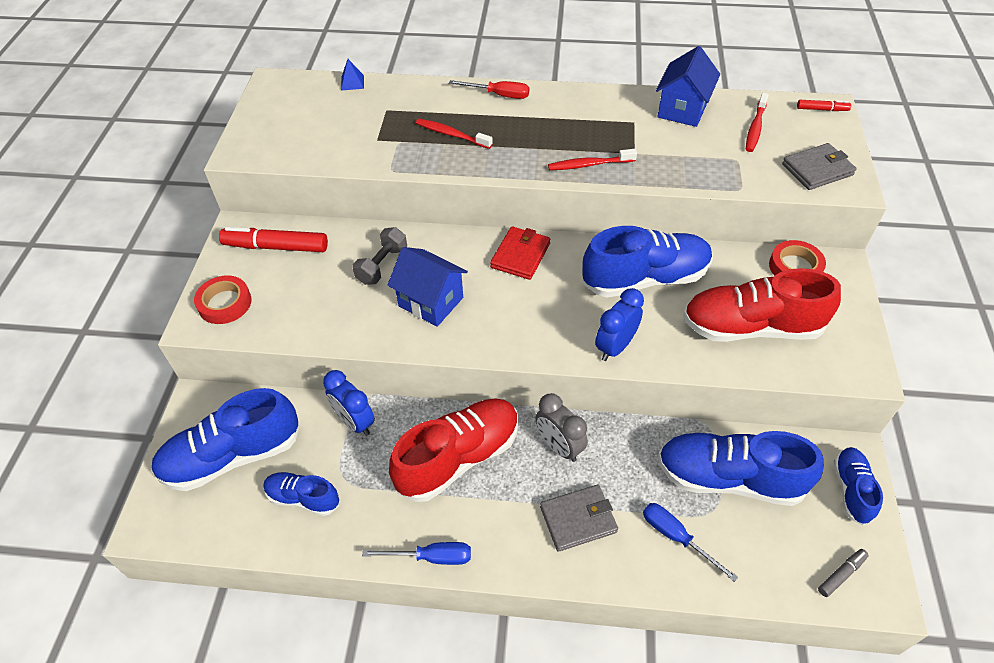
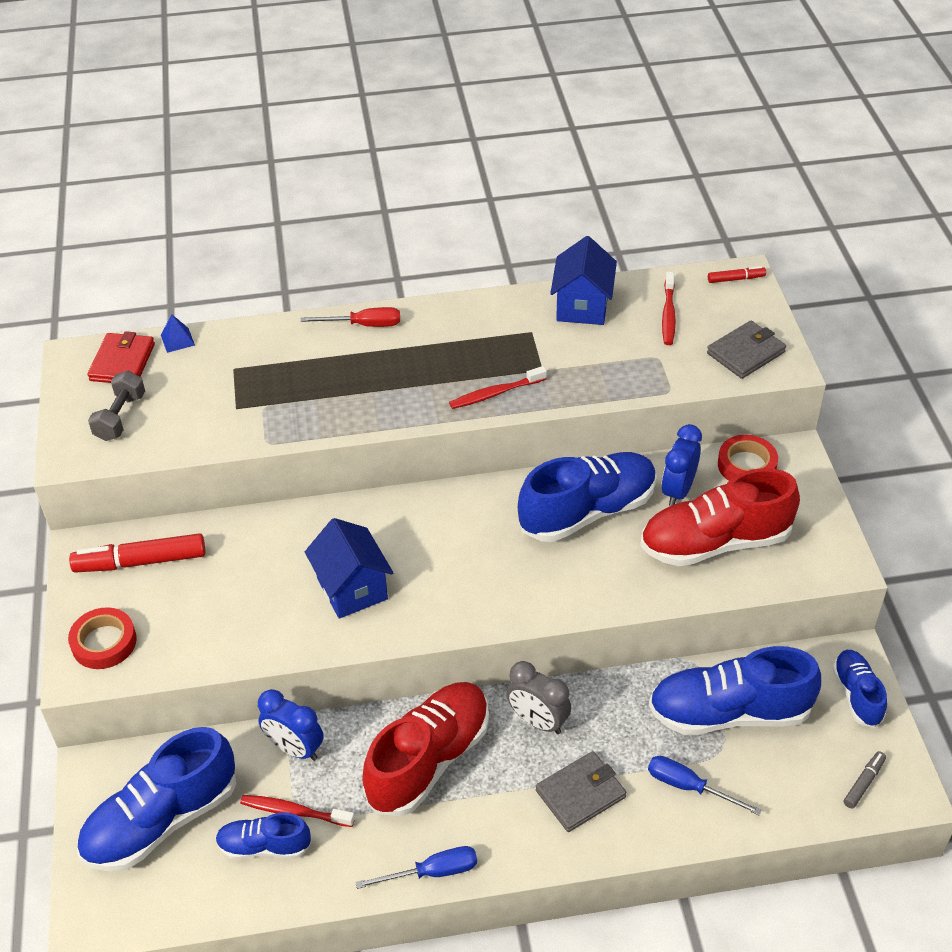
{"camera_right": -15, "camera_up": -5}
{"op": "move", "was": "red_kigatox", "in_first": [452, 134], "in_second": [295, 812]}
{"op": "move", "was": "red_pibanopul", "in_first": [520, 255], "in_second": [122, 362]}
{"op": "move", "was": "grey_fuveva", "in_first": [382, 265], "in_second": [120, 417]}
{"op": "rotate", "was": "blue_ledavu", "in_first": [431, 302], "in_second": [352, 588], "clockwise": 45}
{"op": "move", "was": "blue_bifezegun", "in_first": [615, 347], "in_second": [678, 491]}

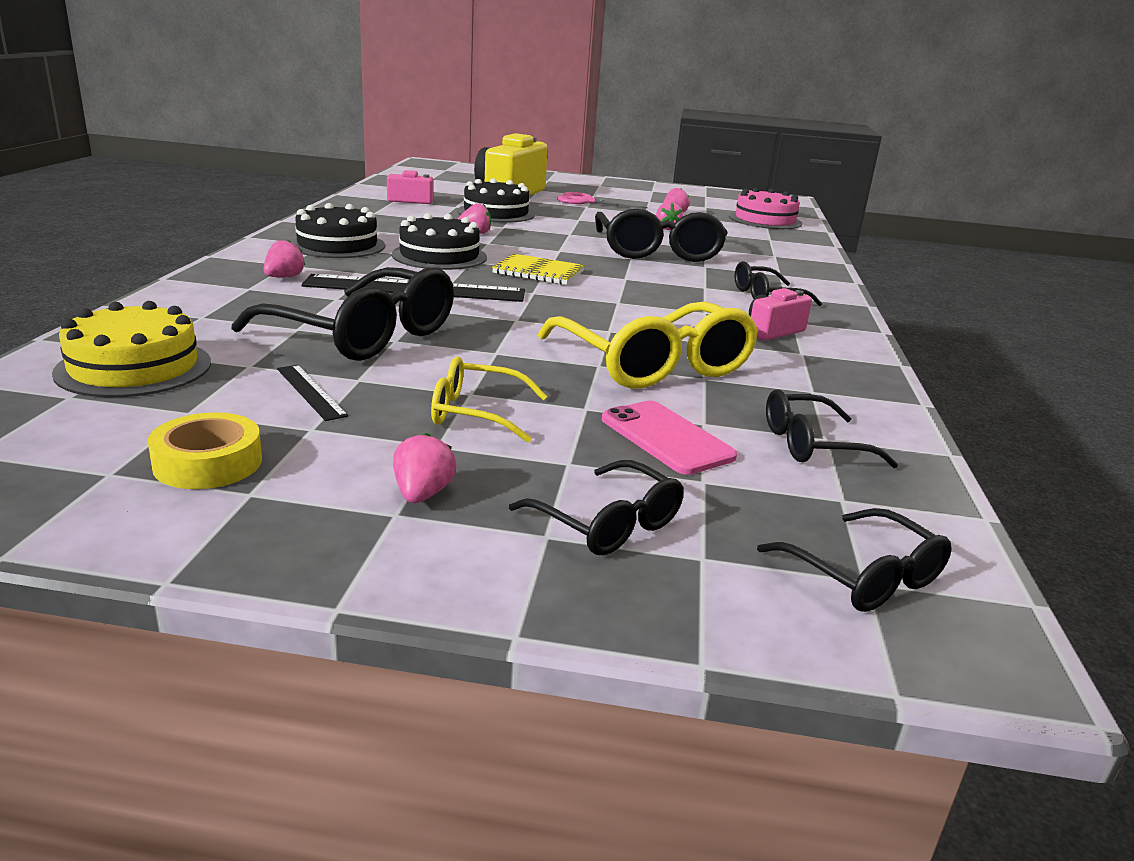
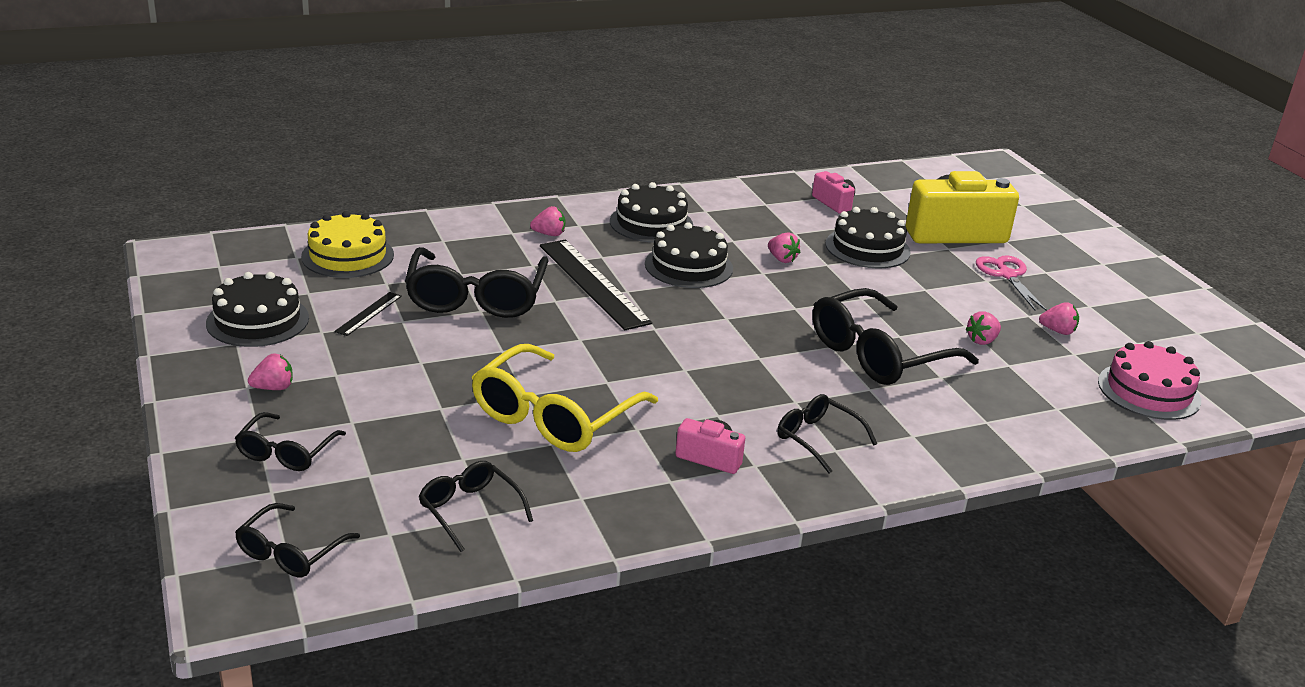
{"camera_right": 60, "camera_up": 5}
{"op": "delete", "was": "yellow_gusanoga", "in_first": [538, 272]}
{"op": "delete", "was": "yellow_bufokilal", "in_first": [476, 413]}
{"op": "delete", "was": "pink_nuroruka", "in_first": [666, 438]}
{"op": "replace", "was": "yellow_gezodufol", "now": "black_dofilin", "in_first": [208, 463], "in_second": [257, 320]}

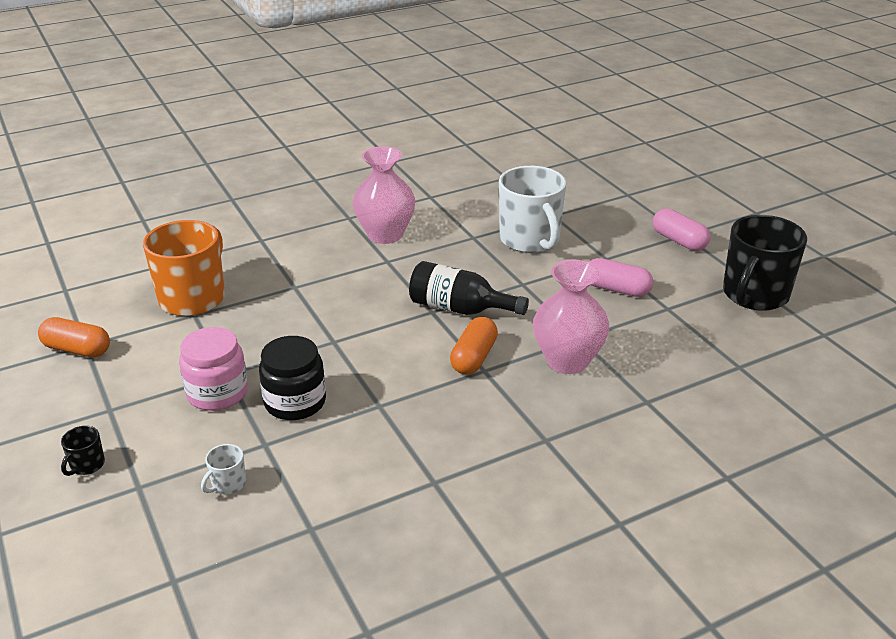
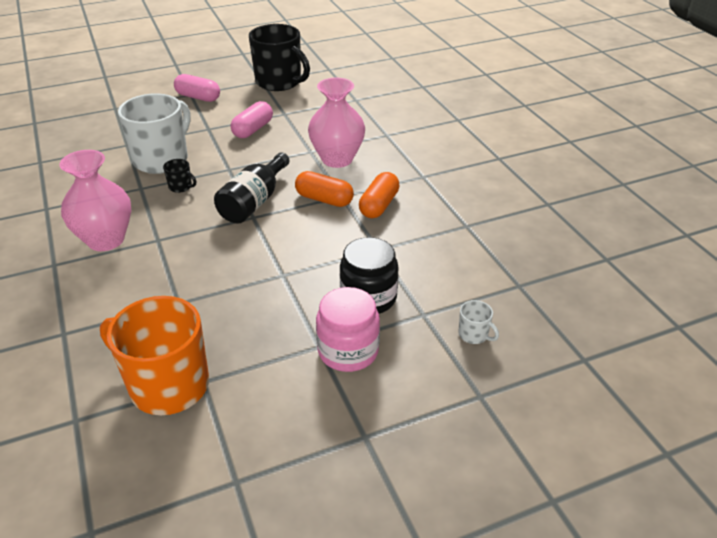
{"camera_right": -85, "camera_up": 5}
{"op": "rotate", "was": "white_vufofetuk", "in_first": [530, 240], "in_second": [162, 159], "clockwise": -45}
{"op": "rotate", "was": "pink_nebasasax", "in_first": [679, 241], "in_second": [198, 97], "clockwise": 60}
{"op": "move", "was": "orange_nebasasax", "in_first": [77, 349], "in_second": [379, 205]}
{"op": "move", "was": "black_vufofetuk", "in_first": [87, 465], "in_second": [181, 187]}

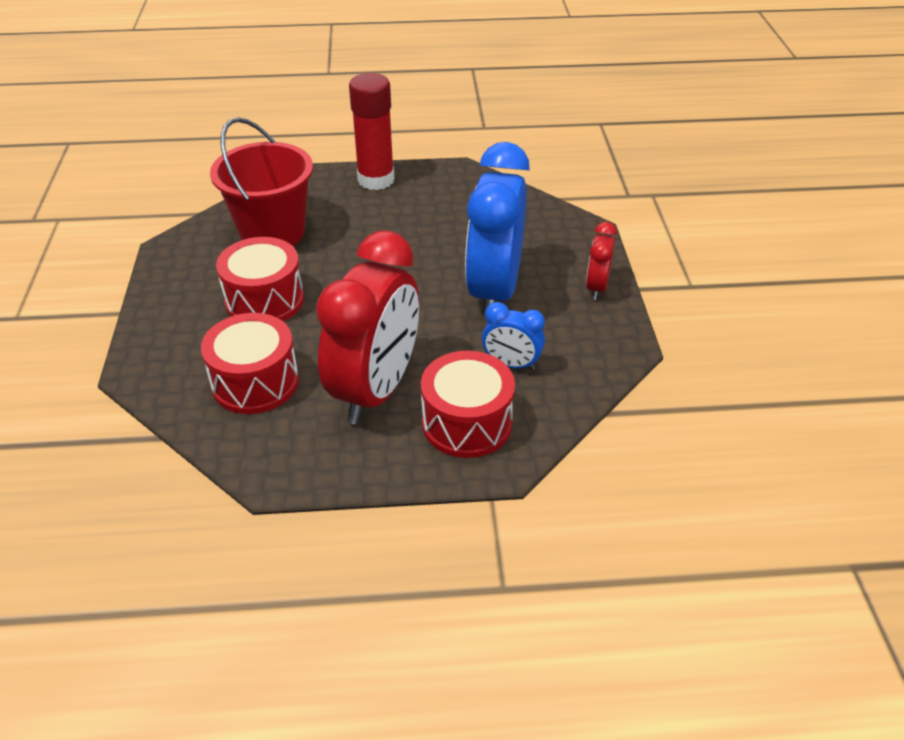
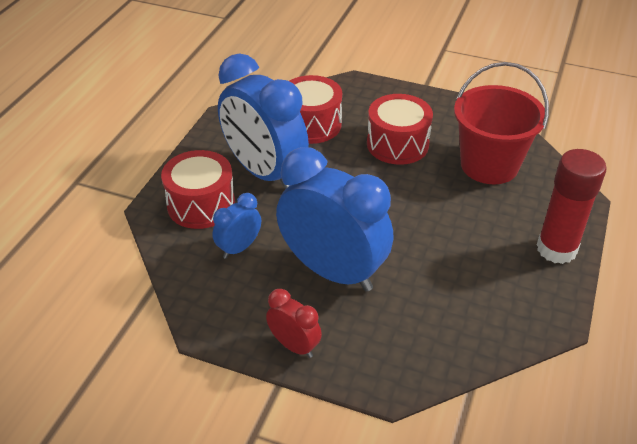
{"camera_right": 115, "camera_up": 0}
{"op": "recolor", "was": "red_bifezegun", "now": "blue_bifezegun", "in_first": [376, 390], "in_second": [264, 173]}

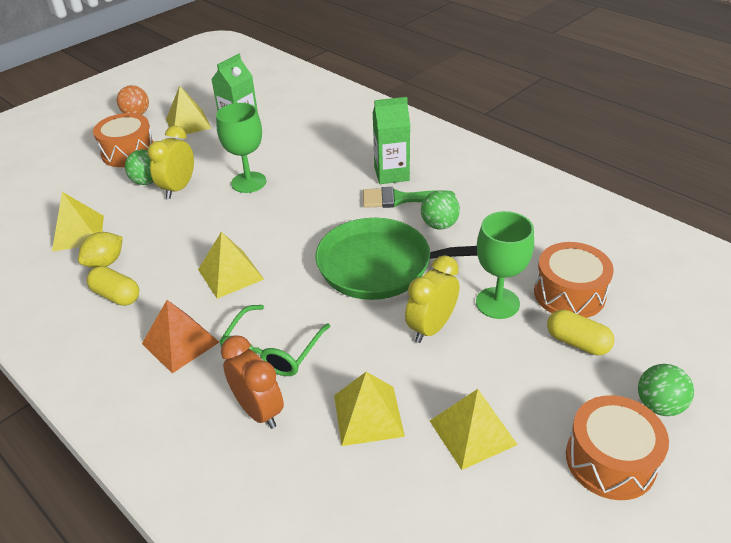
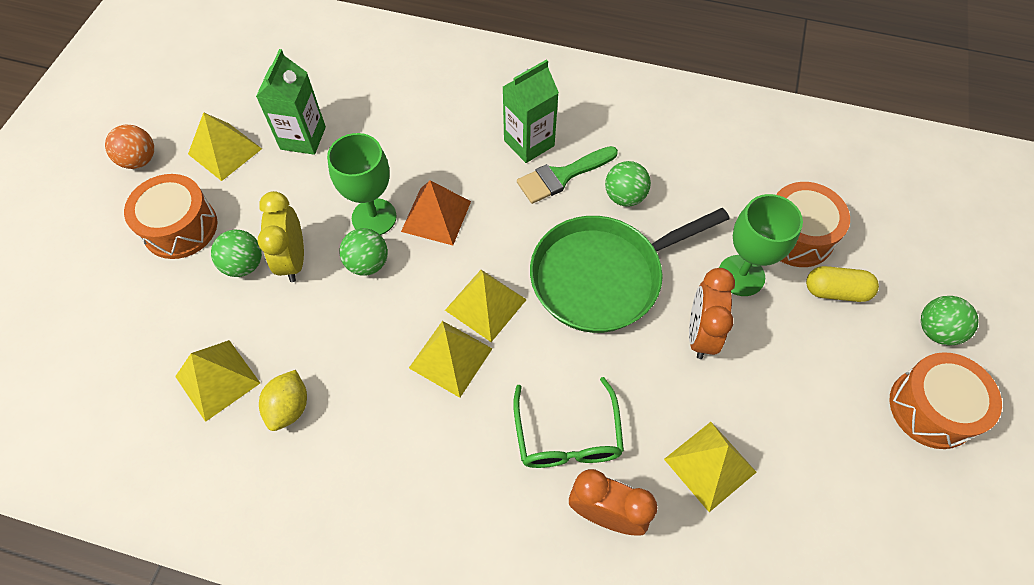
{"camera_right": -30, "camera_up": 20}
{"op": "recolor", "was": "yellow_bifezegun", "now": "orange_bifezegun", "in_first": [431, 328], "in_second": [700, 334]}
{"op": "delete", "was": "yellow_nebasasax", "in_first": [116, 295]}
{"op": "move", "was": "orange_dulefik", "in_first": [180, 343], "in_second": [436, 216]}
{"op": "move", "was": "yellow_dulefik", "in_first": [472, 432], "in_second": [485, 305]}
{"op": "insert", "now": "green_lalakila", "in_second": [368, 263]}

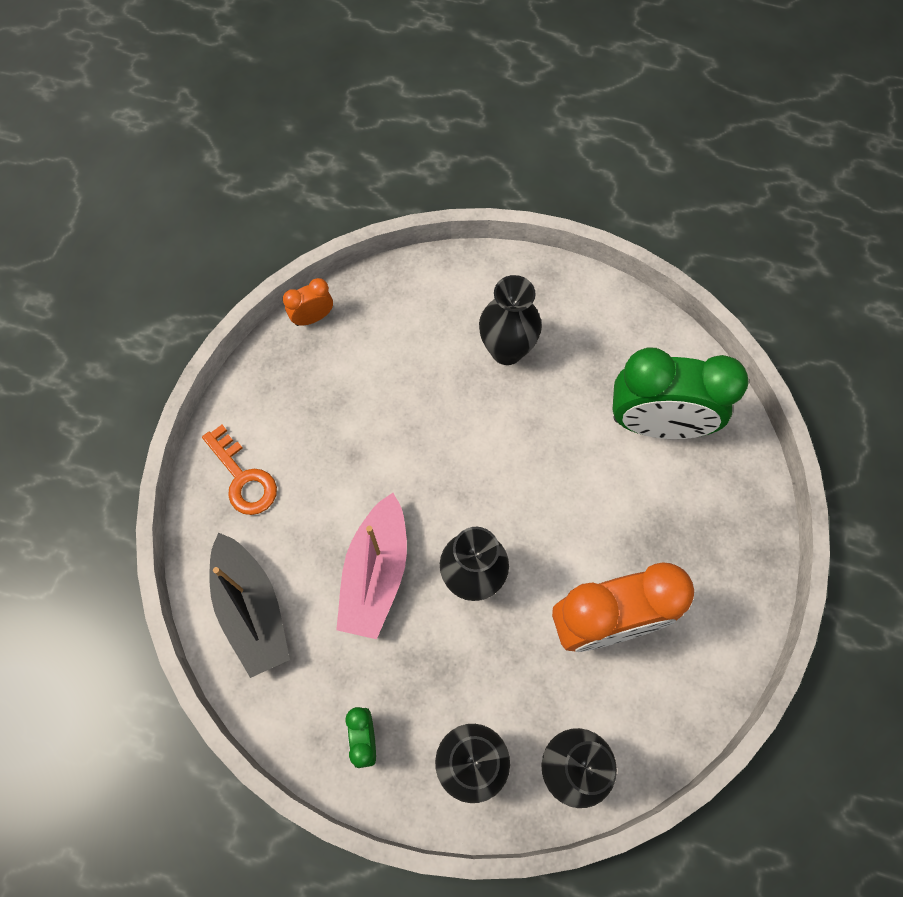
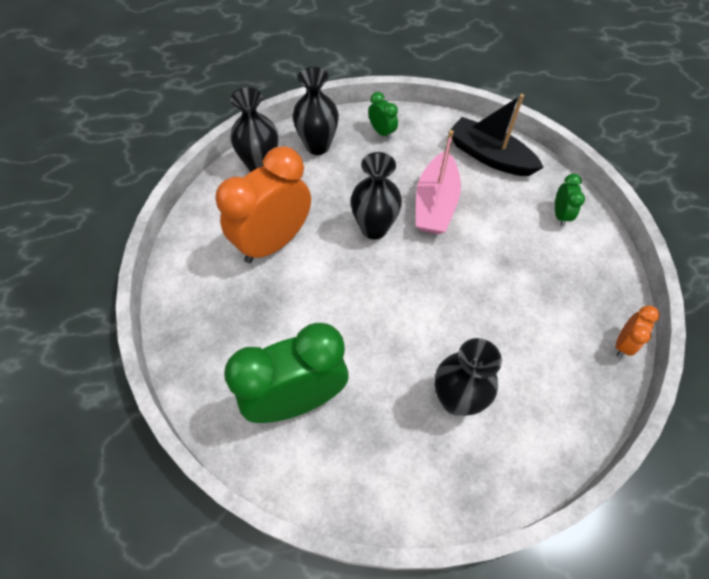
{"camera_right": 150, "camera_up": -10}
{"op": "replace", "was": "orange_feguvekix", "now": "green_bifezegun", "in_first": [243, 477], "in_second": [560, 215]}
{"op": "rotate", "was": "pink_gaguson", "in_first": [375, 573], "in_second": [435, 203], "clockwise": -150}

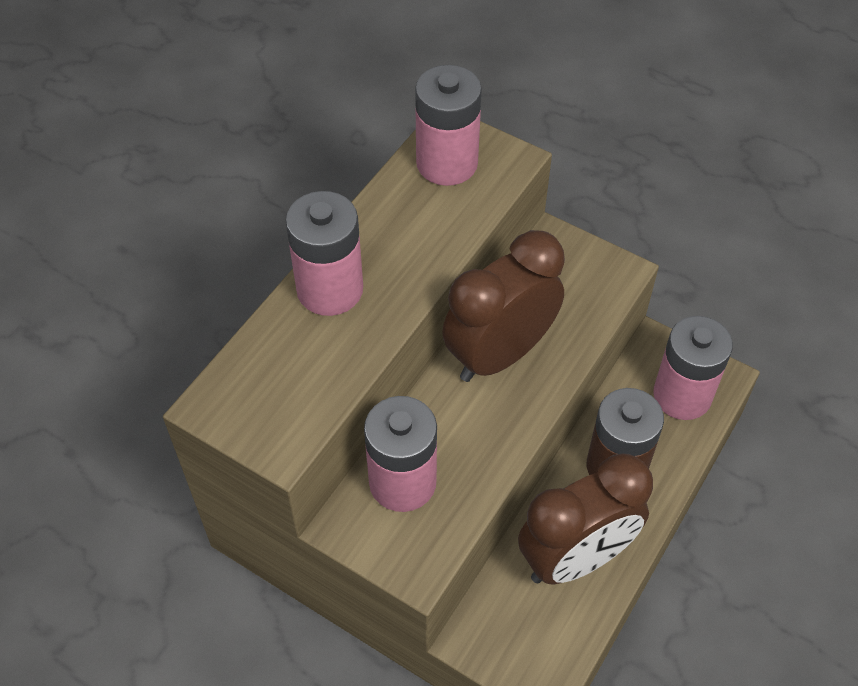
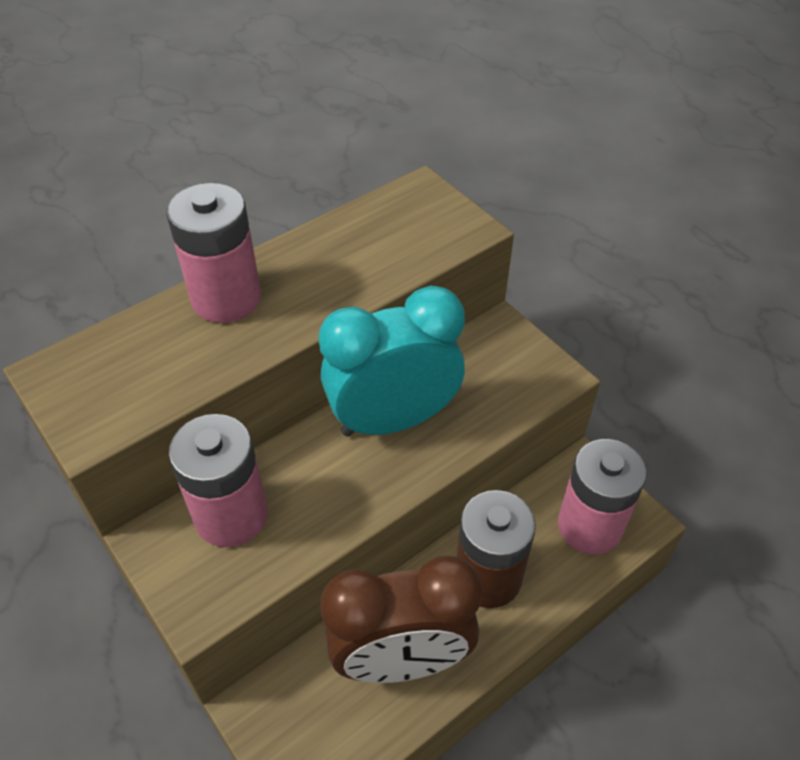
{"camera_right": 20, "camera_up": -5}
{"op": "delete", "was": "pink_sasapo", "in_first": [447, 163]}
{"op": "recolor", "was": "brown_bifezegun", "now": "turquoise_bifezegun", "in_first": [499, 354], "in_second": [393, 420]}

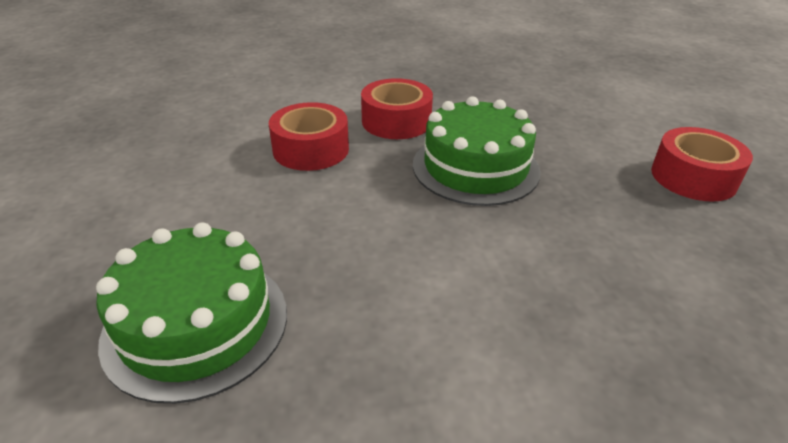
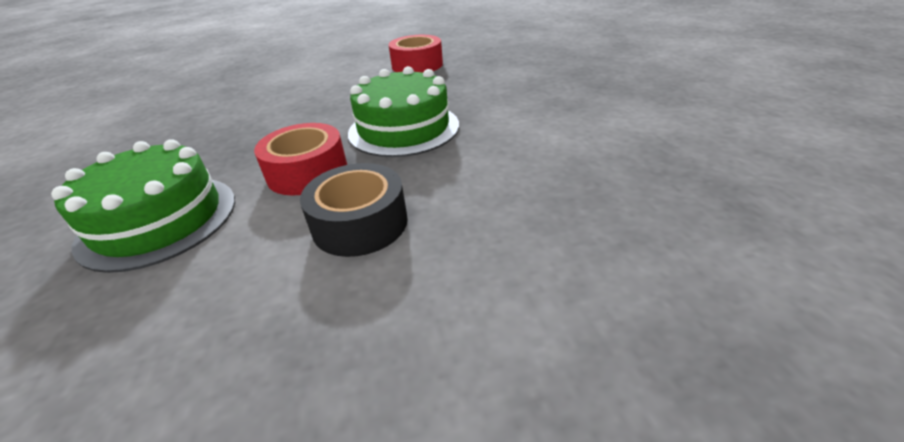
{"camera_right": -90, "camera_up": 0}
{"op": "recolor", "was": "red_gezodufol", "now": "black_gezodufol", "in_first": [311, 149], "in_second": [360, 223]}
{"op": "move", "was": "green_dofilin", "in_first": [196, 324], "in_second": [159, 220]}

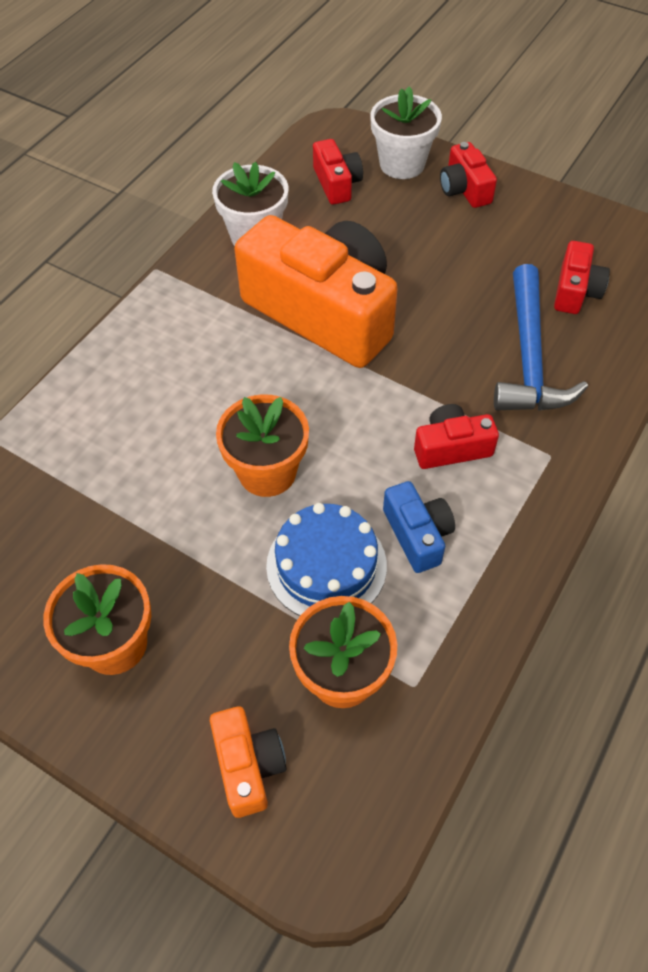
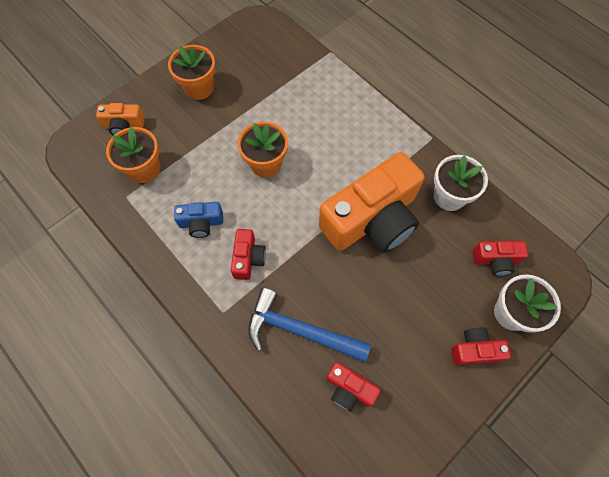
{"camera_right": 105, "camera_up": 10}
{"op": "delete", "was": "blue_dofilin", "in_first": [326, 565]}

